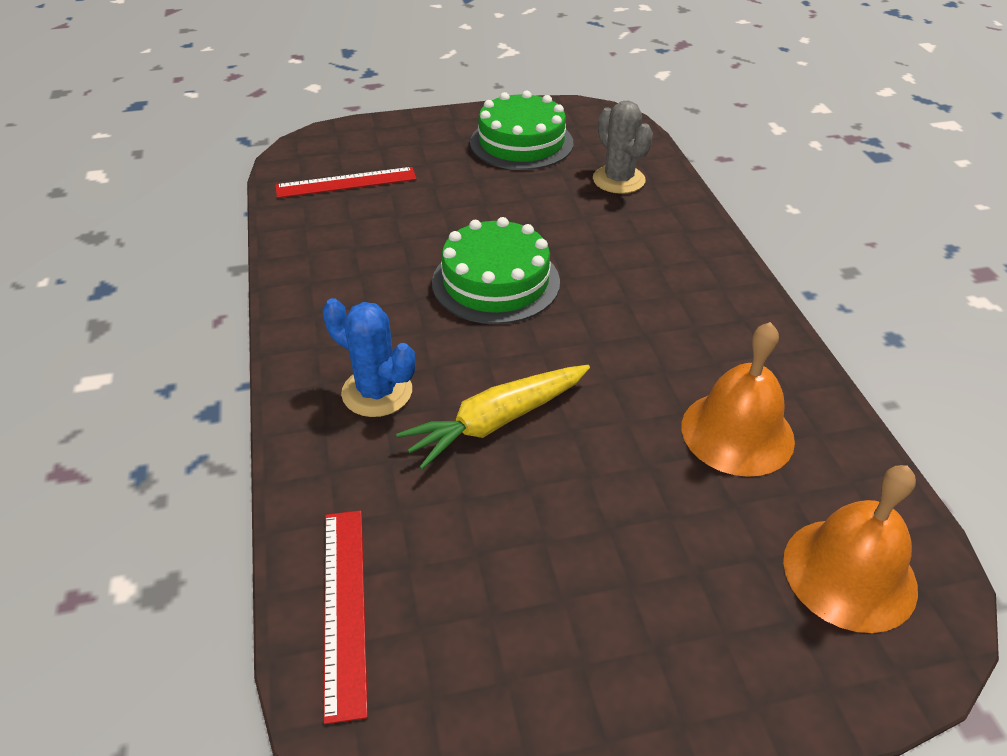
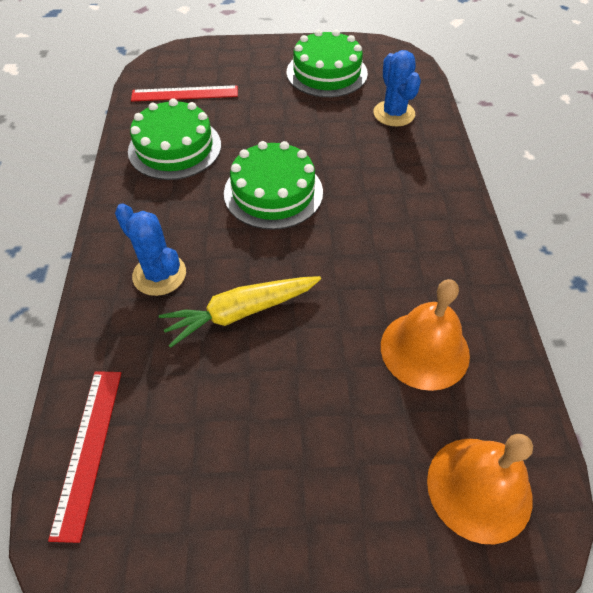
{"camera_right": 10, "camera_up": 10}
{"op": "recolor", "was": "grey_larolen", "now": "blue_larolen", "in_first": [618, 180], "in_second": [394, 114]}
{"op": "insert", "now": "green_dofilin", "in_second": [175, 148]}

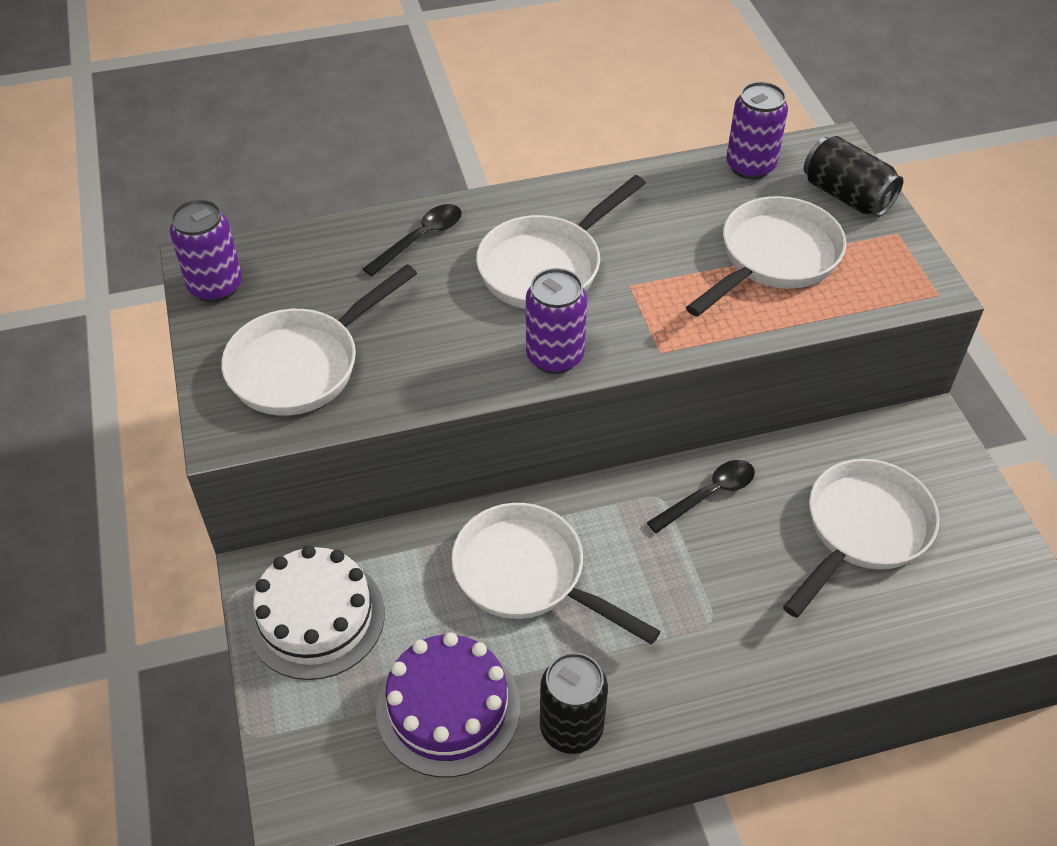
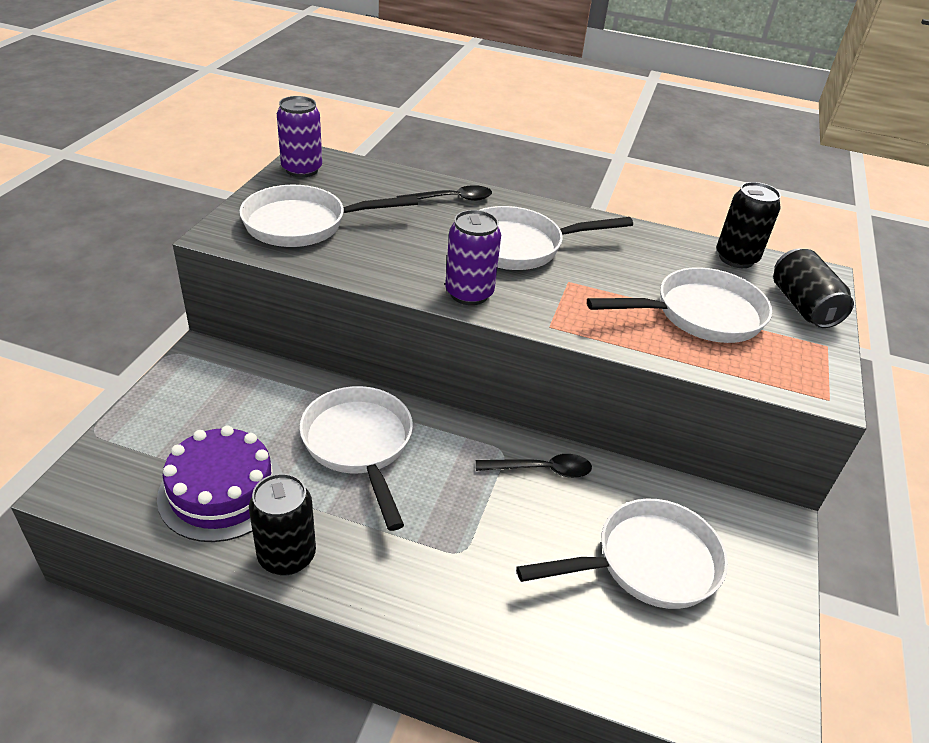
{"camera_right": 30, "camera_up": -10}
{"op": "recolor", "was": "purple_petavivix", "now": "black_petavivix", "in_first": [750, 166], "in_second": [736, 258]}
{"op": "delete", "was": "white_dofilin", "in_first": [316, 617]}

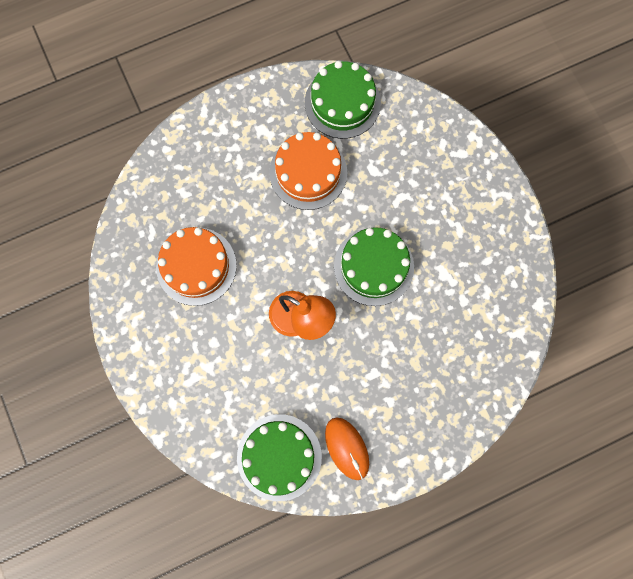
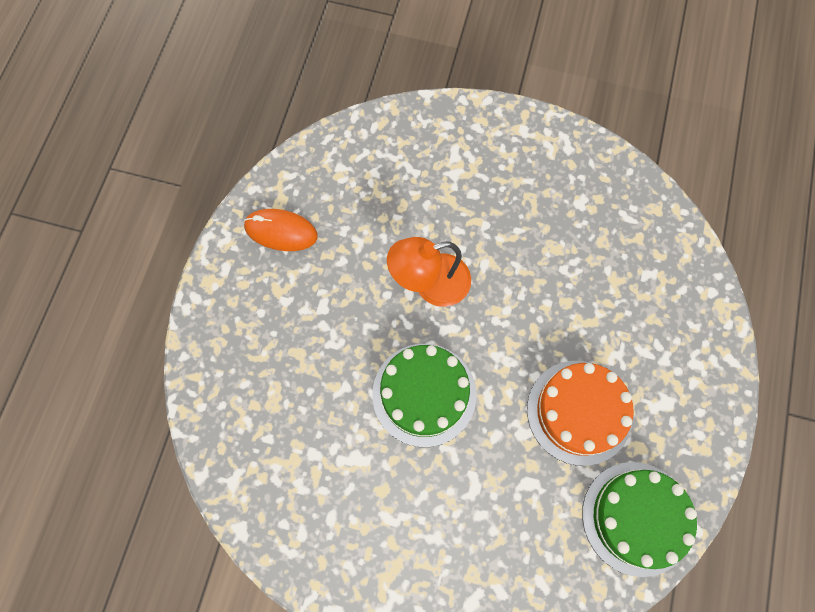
{"camera_right": 130, "camera_up": -5}
{"op": "delete", "was": "orange_dofilin", "in_first": [196, 266]}
{"op": "delete", "was": "green_dofilin", "in_first": [279, 457]}

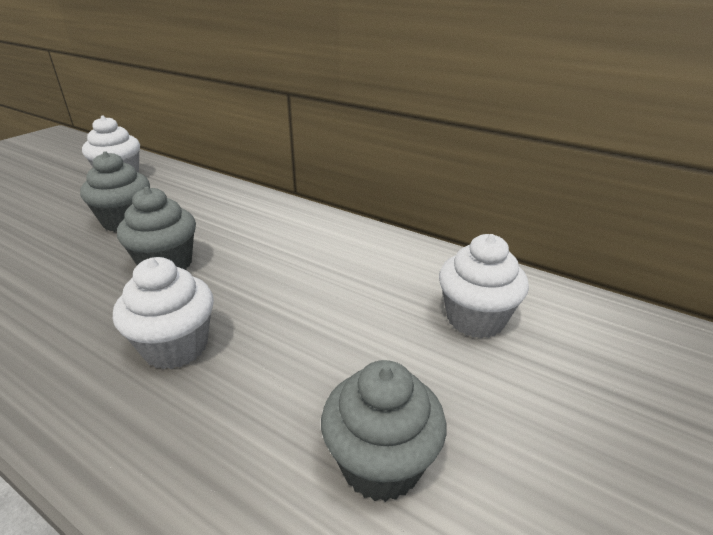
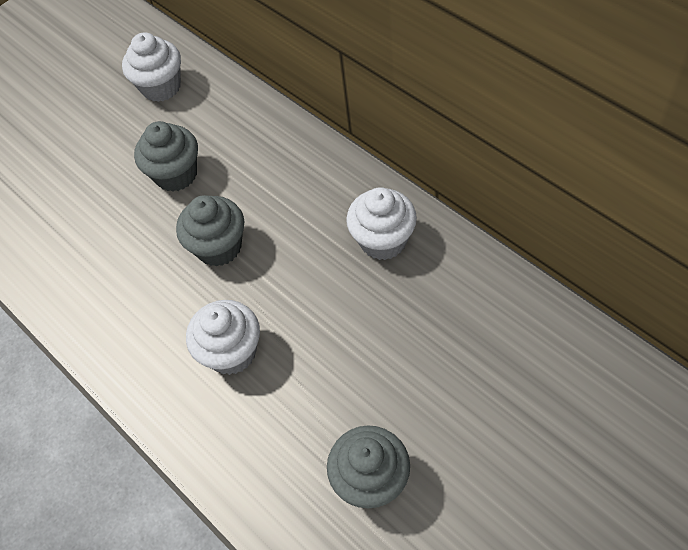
{"camera_right": 20, "camera_up": 25}
{"op": "move", "was": "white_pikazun", "in_first": [475, 319], "in_second": [383, 240]}

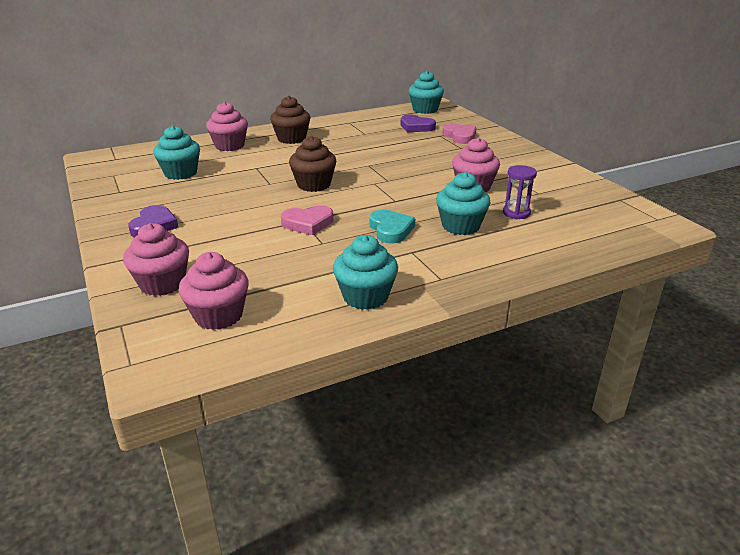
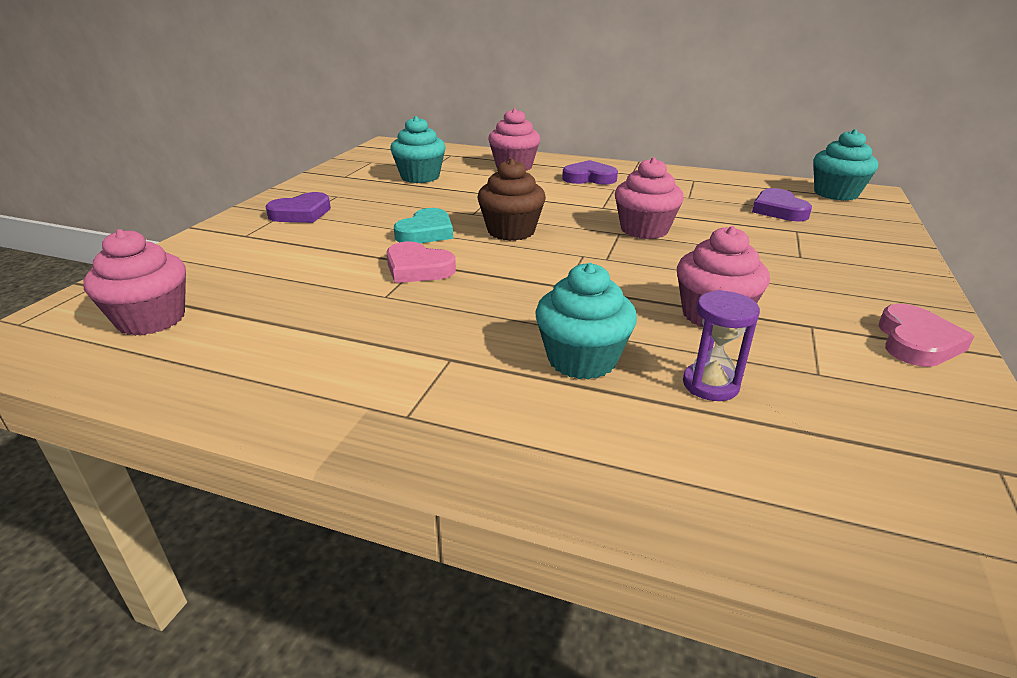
{"camera_right": 45, "camera_up": 0}
{"op": "replace", "was": "brown_pikazun", "now": "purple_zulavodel", "in_first": [291, 139], "in_second": [589, 178]}
{"op": "move", "was": "pink_zulavodel", "in_first": [460, 136], "in_second": [916, 342]}
{"op": "move", "was": "turquoise_zulavodel", "in_first": [390, 230], "in_second": [426, 232]}
{"op": "move", "was": "pink_pikazun", "in_first": [162, 283], "in_second": [644, 230]}
{"op": "delete", "was": "turquoise_pikazun", "in_first": [365, 297]}

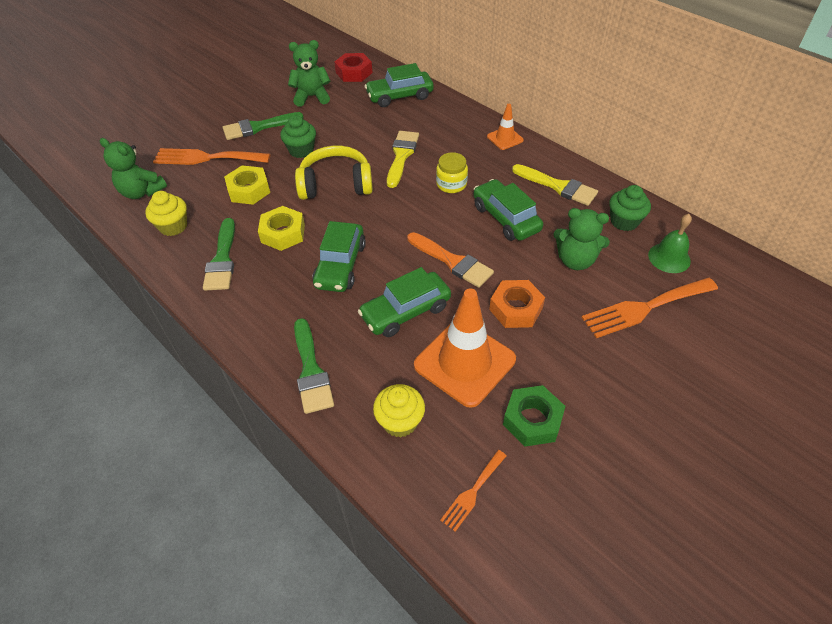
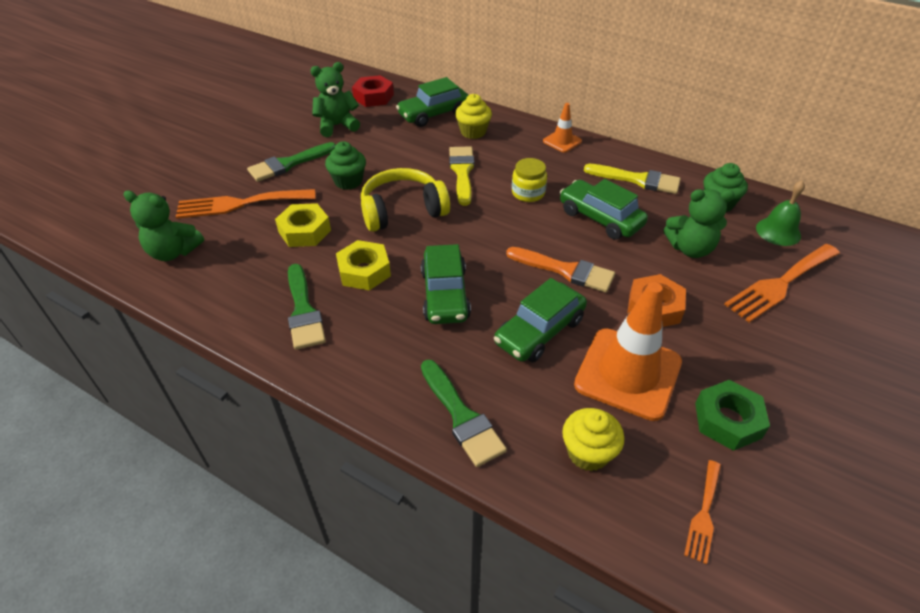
{"camera_right": -15, "camera_up": -5}
{"op": "move", "was": "yellow_pikazun", "in_first": [173, 226], "in_second": [473, 132]}

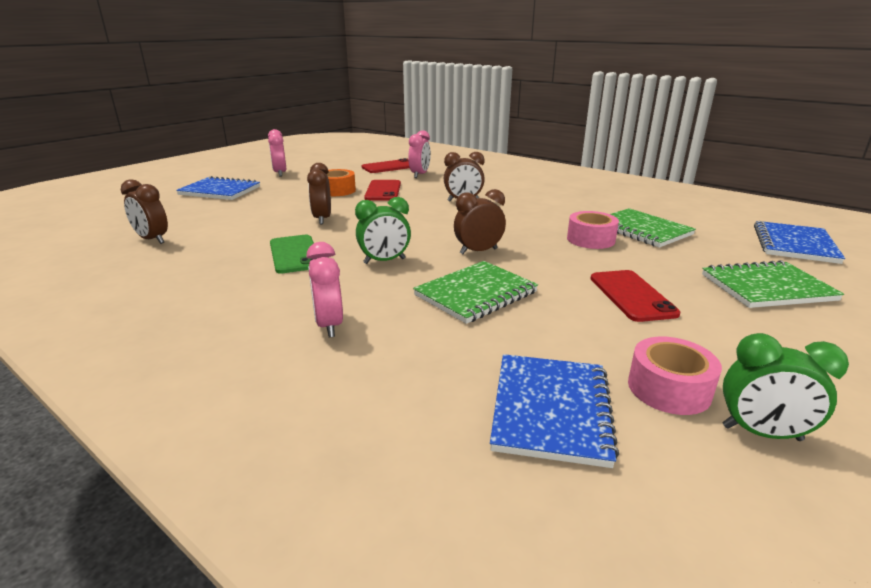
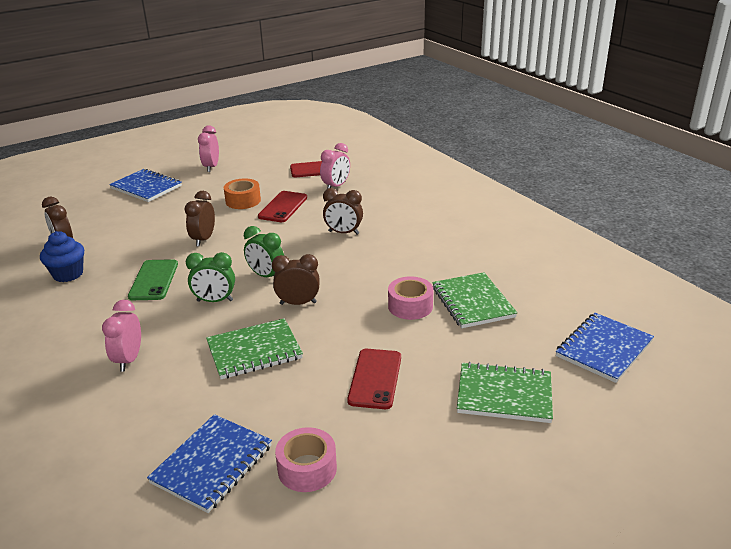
{"camera_right": 20, "camera_up": 5}
{"op": "move", "was": "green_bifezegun", "in_first": [761, 433], "in_second": [266, 276]}
{"op": "insert", "now": "blue_pikazun", "in_second": [68, 274]}

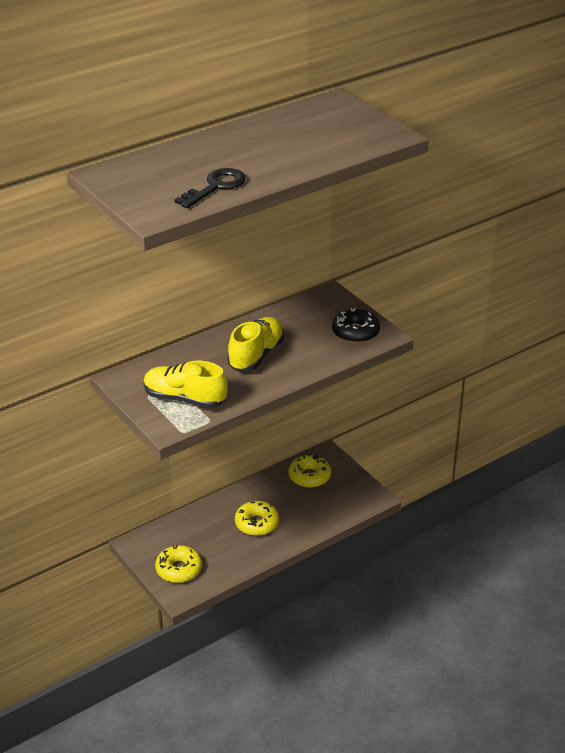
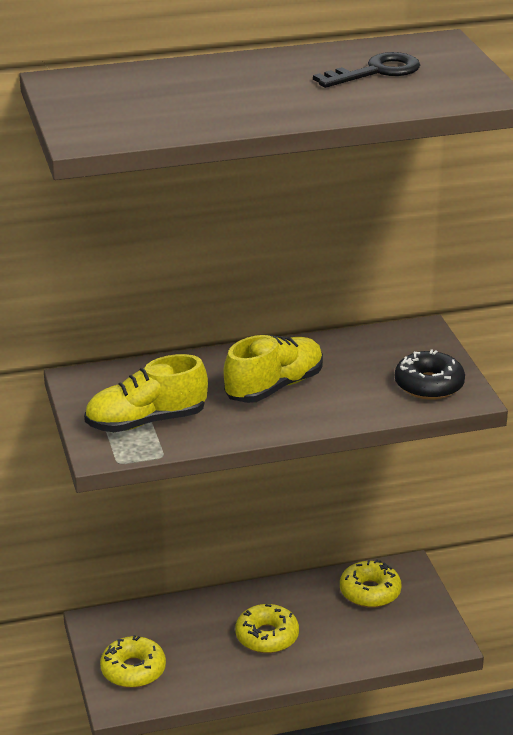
{"camera_right": 20, "camera_up": -5}
{"op": "move", "was": "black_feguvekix", "in_first": [215, 187], "in_second": [376, 72]}
{"op": "rotate", "was": "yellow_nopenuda", "in_first": [185, 399], "in_second": [146, 421], "clockwise": -60}

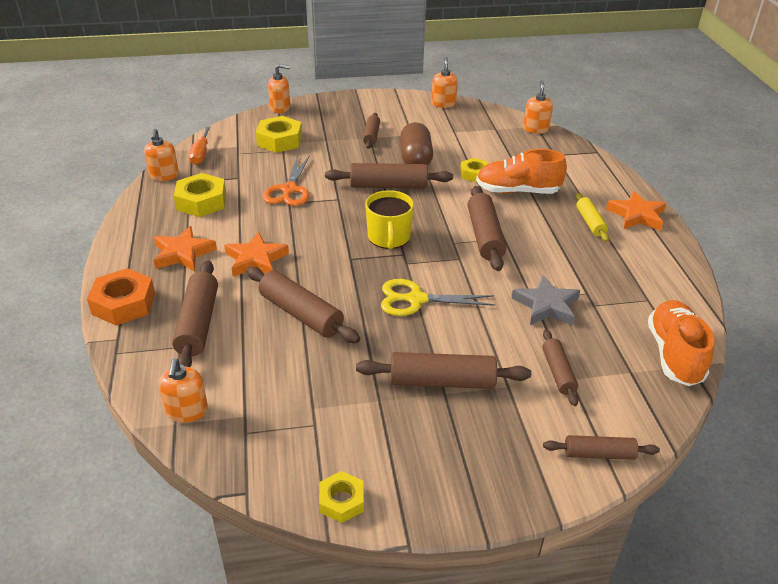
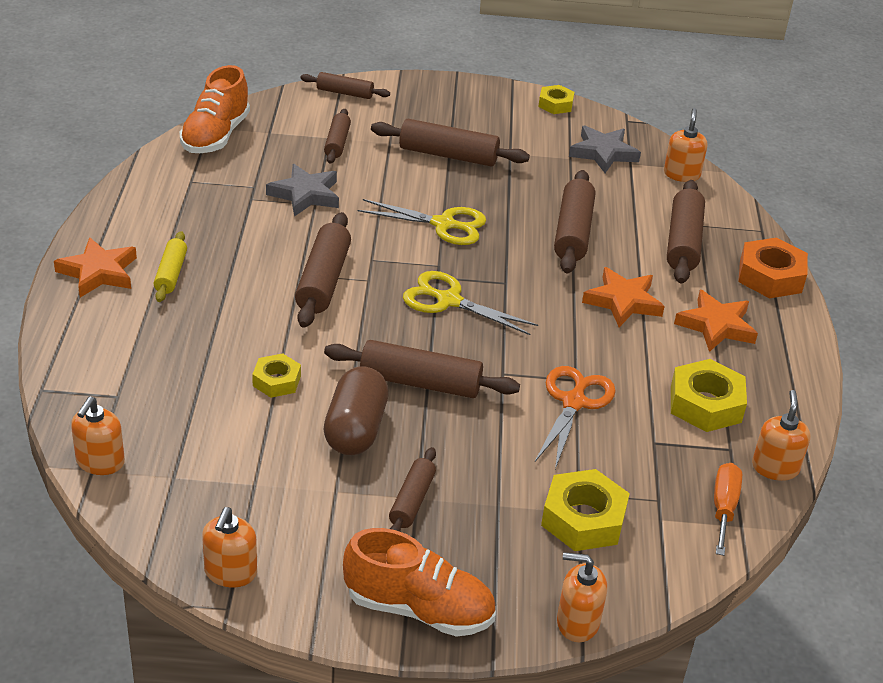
{"camera_right": -170, "camera_up": 0}
{"op": "move", "was": "orange_nopenuda", "in_first": [517, 191], "in_second": [419, 609]}
{"op": "replace", "was": "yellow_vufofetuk", "now": "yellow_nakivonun", "in_first": [389, 237], "in_second": [448, 300]}
{"op": "rotate", "was": "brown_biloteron", "in_first": [301, 314], "in_second": [573, 232], "clockwise": 45}
{"op": "insert", "now": "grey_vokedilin", "in_second": [603, 153]}

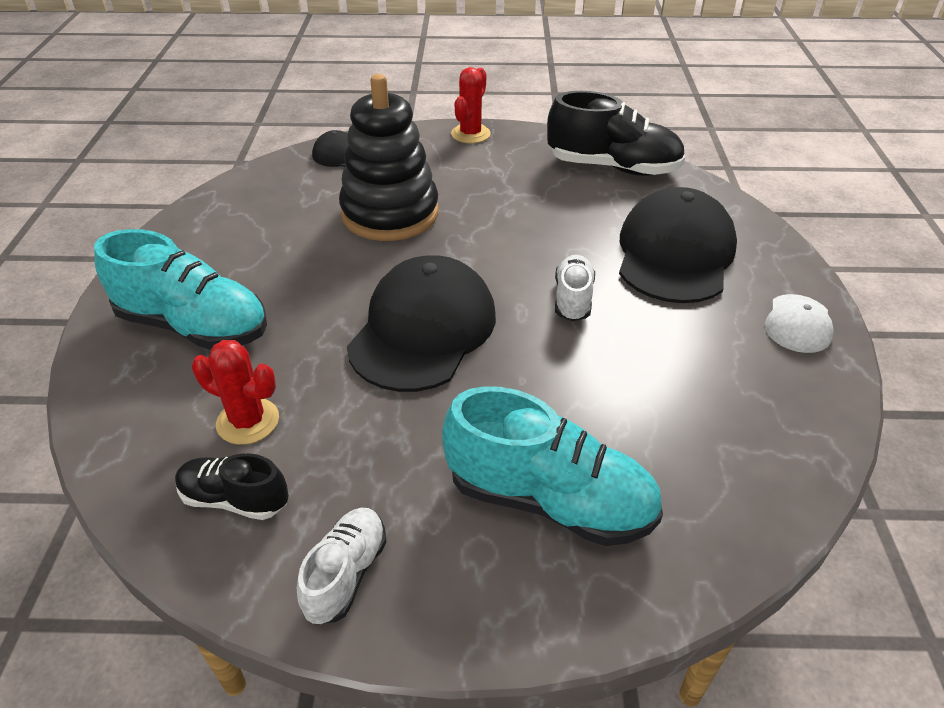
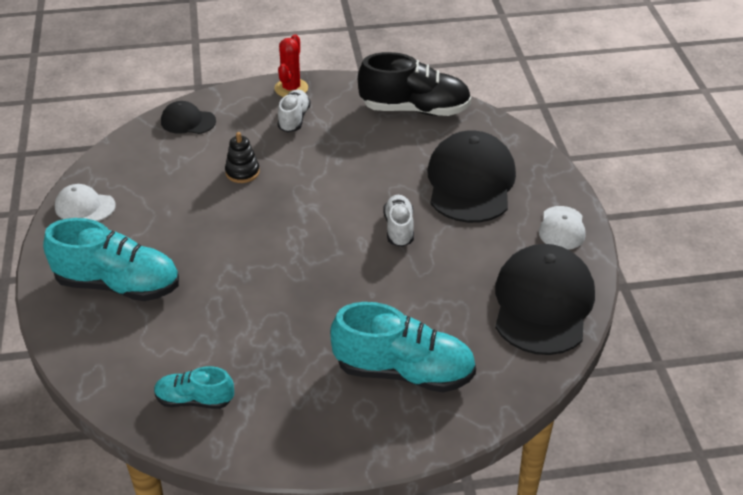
{"camera_right": -10, "camera_up": 0}
{"op": "resize", "was": "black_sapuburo", "in_first": [390, 213], "in_second": [242, 172], "ratio": 0.43}
{"op": "move", "was": "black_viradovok", "in_first": [423, 330], "in_second": [543, 303]}
{"op": "delete", "was": "red_larolen", "in_first": [248, 421]}
{"op": "recolor", "was": "black_nopenuda", "now": "turquoise_nopenuda", "in_first": [234, 499], "in_second": [194, 400]}
{"op": "move", "was": "white_nopenuda", "in_first": [346, 574], "in_second": [294, 119]}
{"op": "insert", "now": "white_viradovok", "in_second": [85, 206]}

